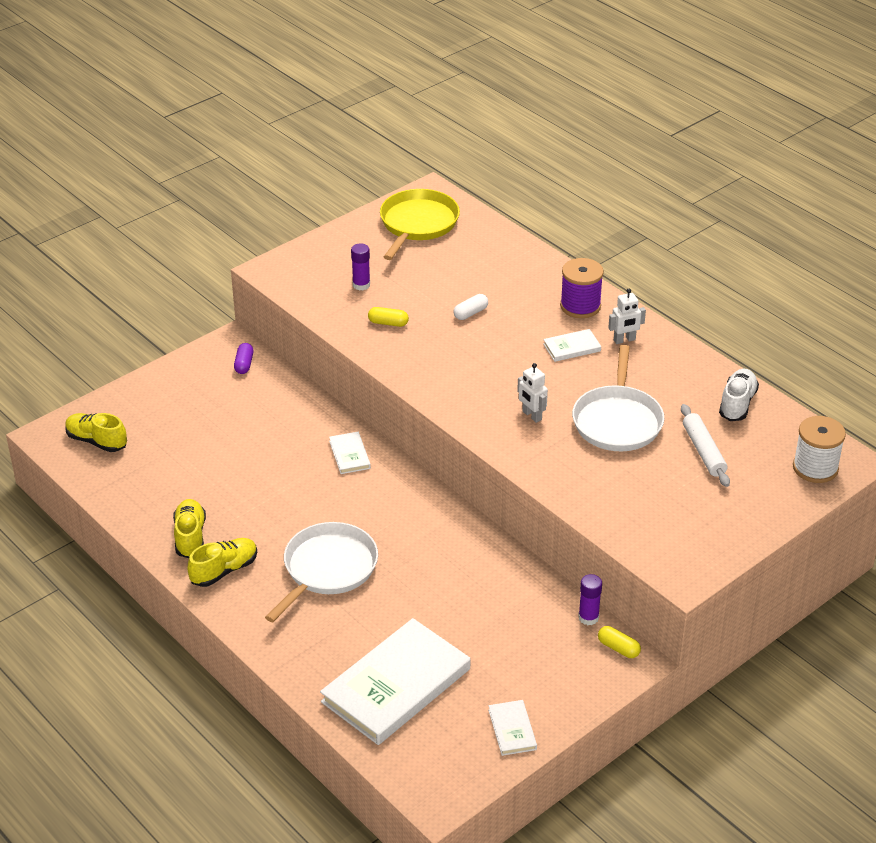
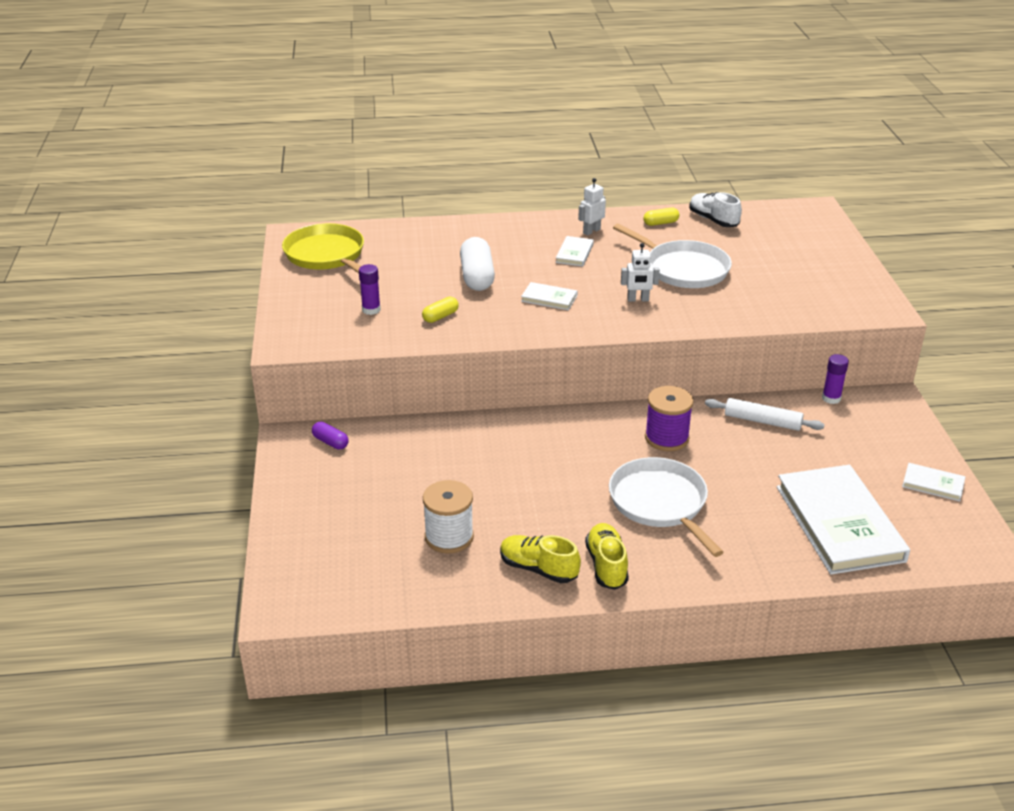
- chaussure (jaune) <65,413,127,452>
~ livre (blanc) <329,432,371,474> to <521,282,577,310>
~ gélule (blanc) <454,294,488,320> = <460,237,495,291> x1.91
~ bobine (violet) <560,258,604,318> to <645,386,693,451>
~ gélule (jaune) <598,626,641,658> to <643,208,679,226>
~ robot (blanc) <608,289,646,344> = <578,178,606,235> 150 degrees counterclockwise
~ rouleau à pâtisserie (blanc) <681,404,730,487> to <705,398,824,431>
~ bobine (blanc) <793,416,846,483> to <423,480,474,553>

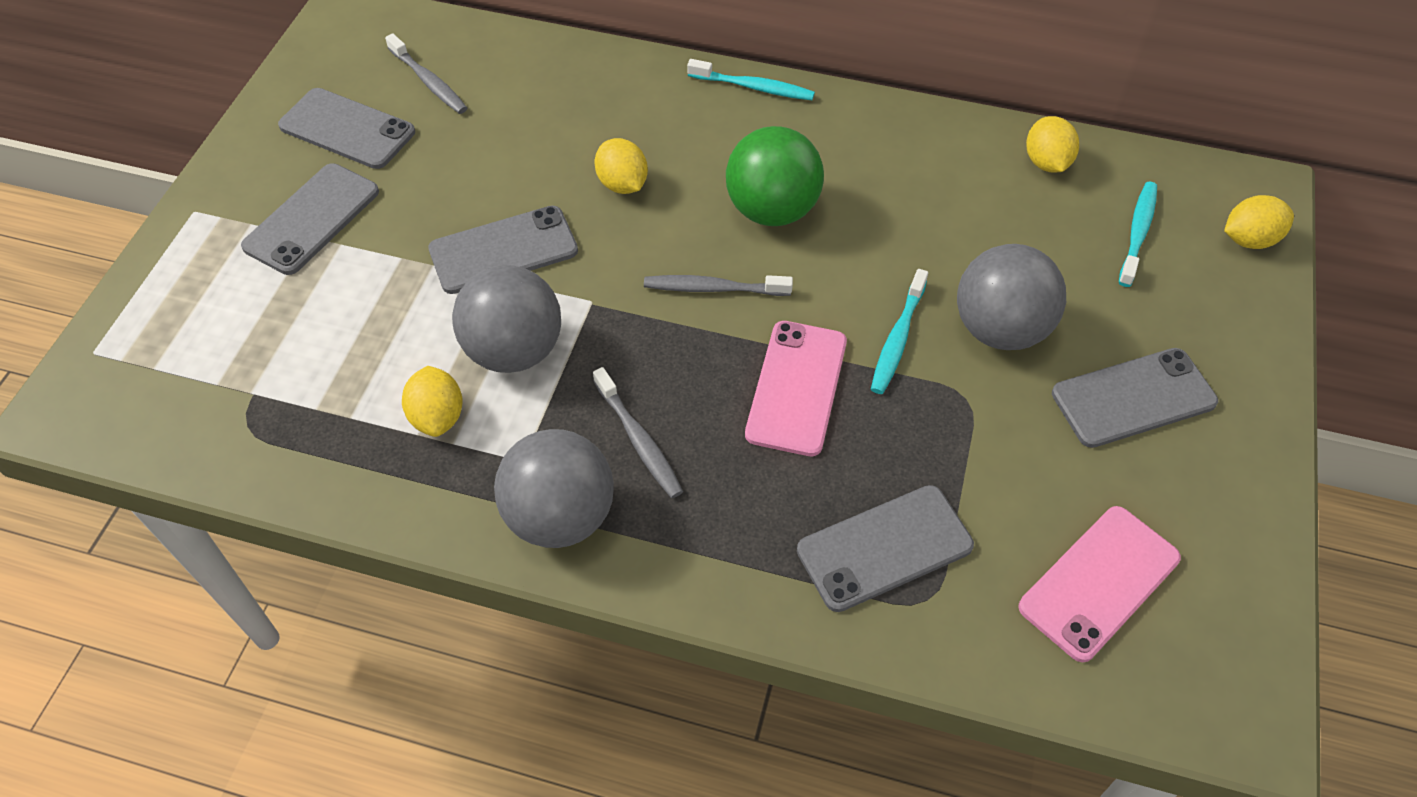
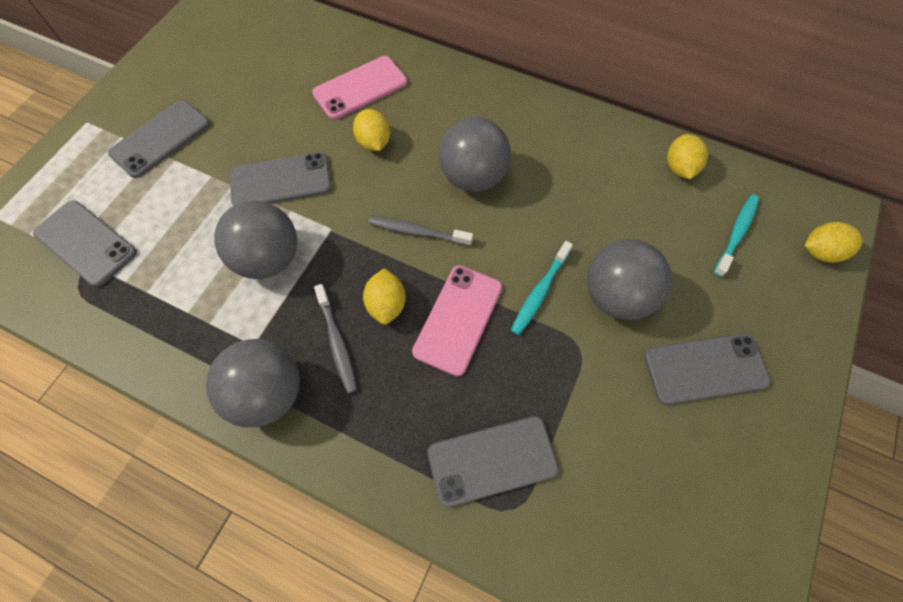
~ téléphone (gris) <278,88,415,169> to <33,200,137,287>
- brosse à dents (gris) <385,33,467,114>
~ citron (jaune) <402,366,463,437> to <363,268,406,324>
- brosse à dents (turquoise) <687,59,815,100>
~ balle (vert) <726,126,824,226> to balle (gris) <439,117,511,192>
~ téléphone (rose) <1018,506,1181,662> to <312,56,407,120>

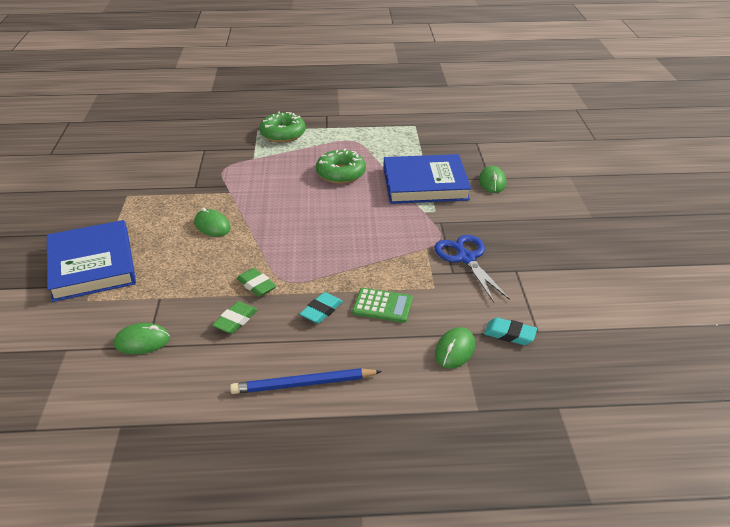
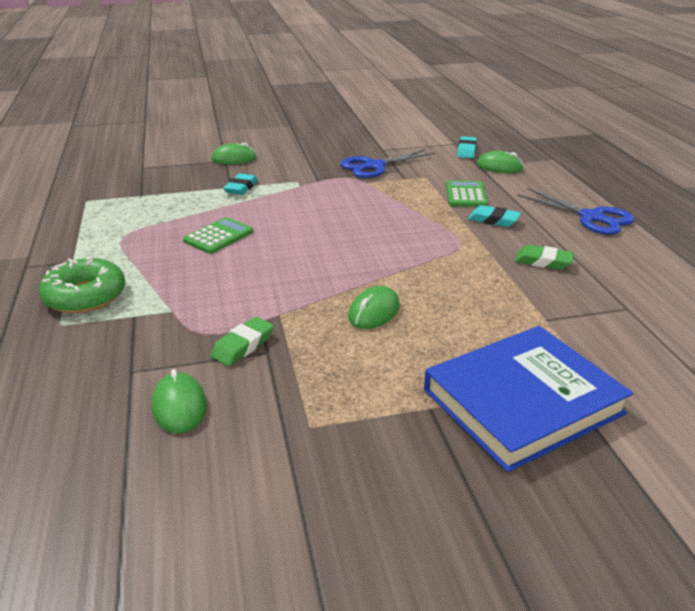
~ souris (vert) <114,323,170,354> to <152,369,207,434>
~ crayon (bleu) <230,368,382,394> to ciseaux (bleu) <518,188,634,235>
~ gomme (vert) <237,268,276,297> to <210,317,274,366>
~ beignet (vert) <316,149,366,184> to calculatrice (vert) <183,217,253,254>
~ livre (bleu) <383,154,471,204> to gomme (turquoise) <223,173,258,195>

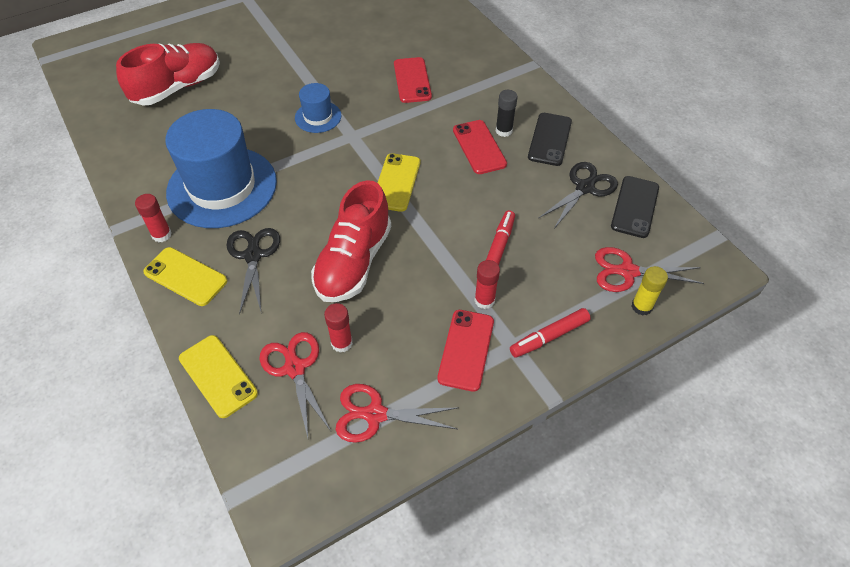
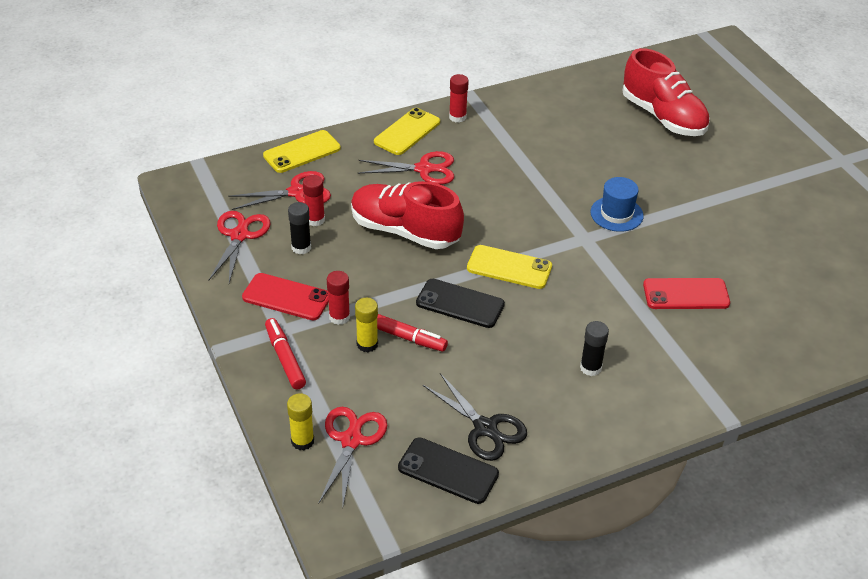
- chapeau (bleu) <165,109,277,228>
~ ciseaux (noir) <226,228,280,315> to ciseaux (rouge) <358,151,454,185>
- téléphone (rouge) <453,120,507,174>
~ téléphone (noir) <528,113,572,166> to <416,279,505,328>
+ bâton de colle (noir) <288,202,311,254>
+ bâton de colle (jaune) <355,298,378,352>

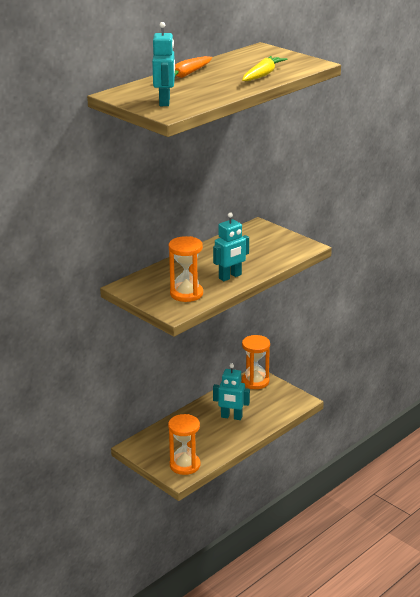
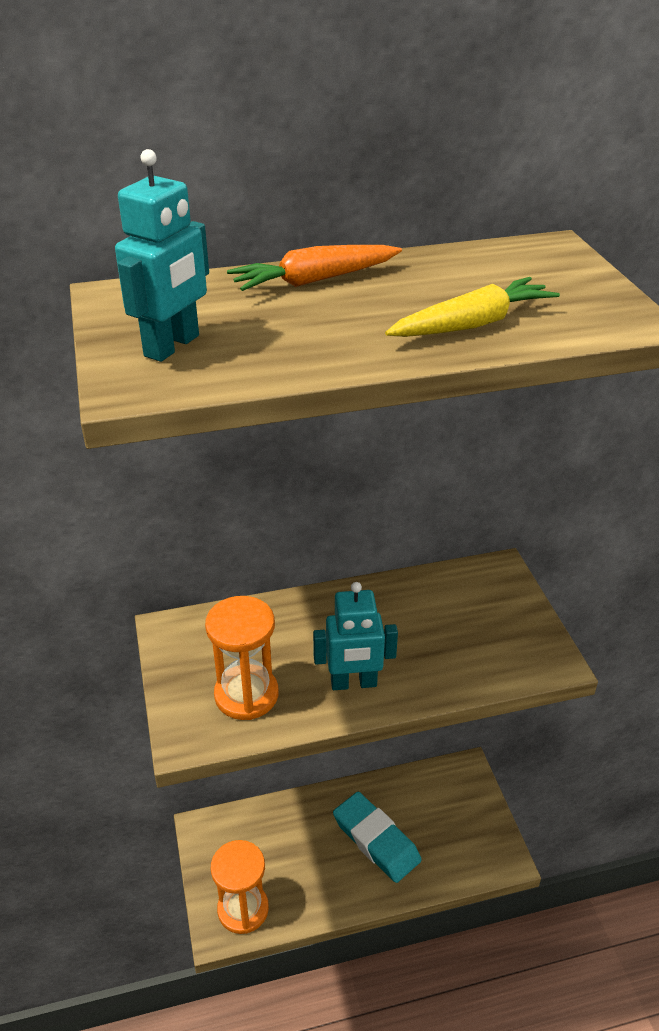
~ robot (turquoise) <213,364,250,420> to gomme (turquoise) <333,792,422,883>
- sablier (orange) <242,335,270,389>

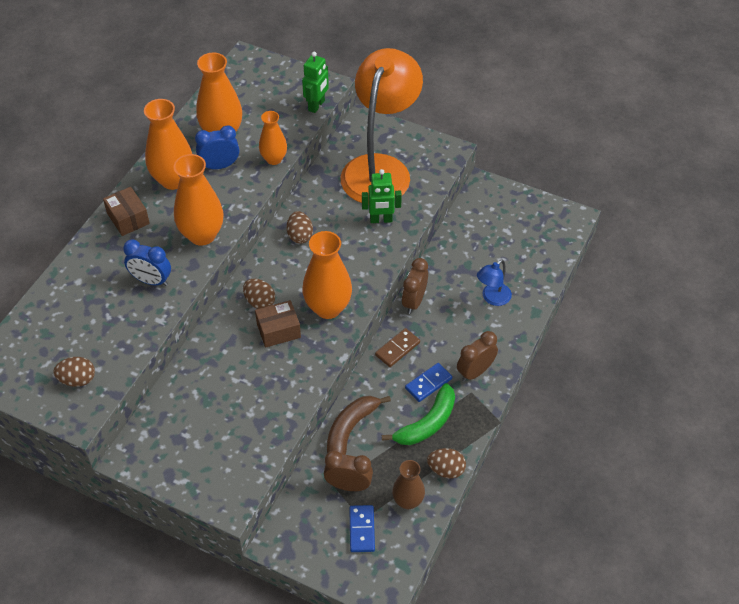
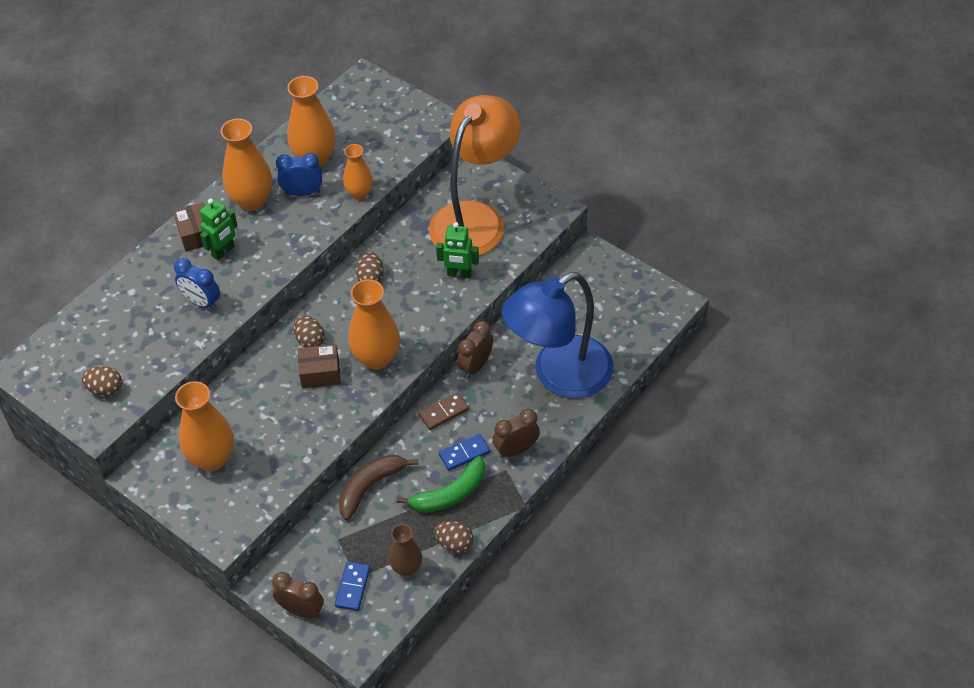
~ vase (orange) <174,154,223,246> to <175,381,234,471>
~ robot (vert) <302,52,329,113> to <200,198,238,261>
~ réveil (marron) <324,451,373,491> to <272,572,324,619>
~ lampe (bleu) <477,259,512,306> = <501,272,614,399> x2.49

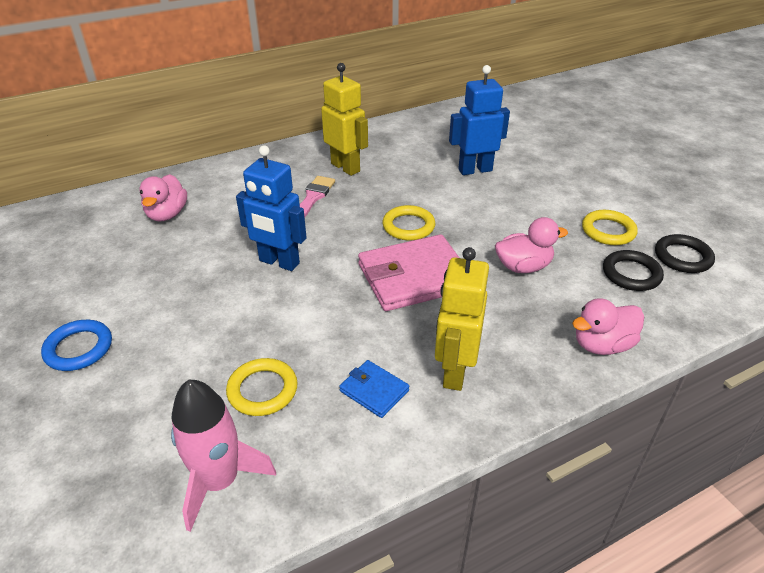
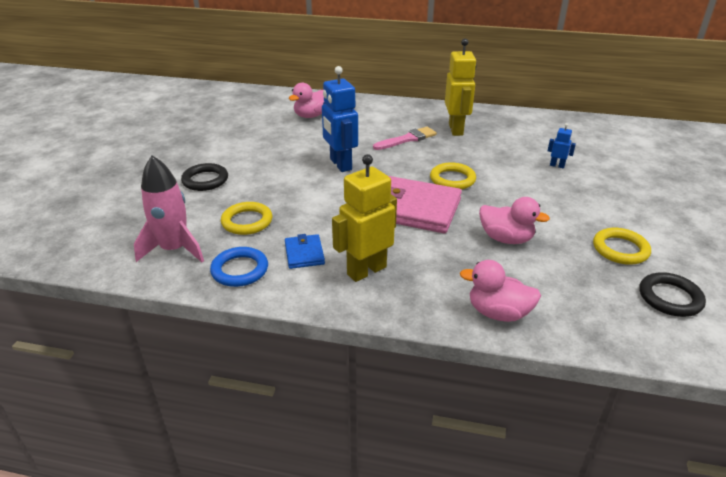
~ anneau (bleu) <41,320,112,371> to <210,247,268,287>
~ robot (bleu) <449,65,510,175> = <548,123,576,168> x0.46
~ anneau (noir) <603,250,664,291> to <181,163,228,191>

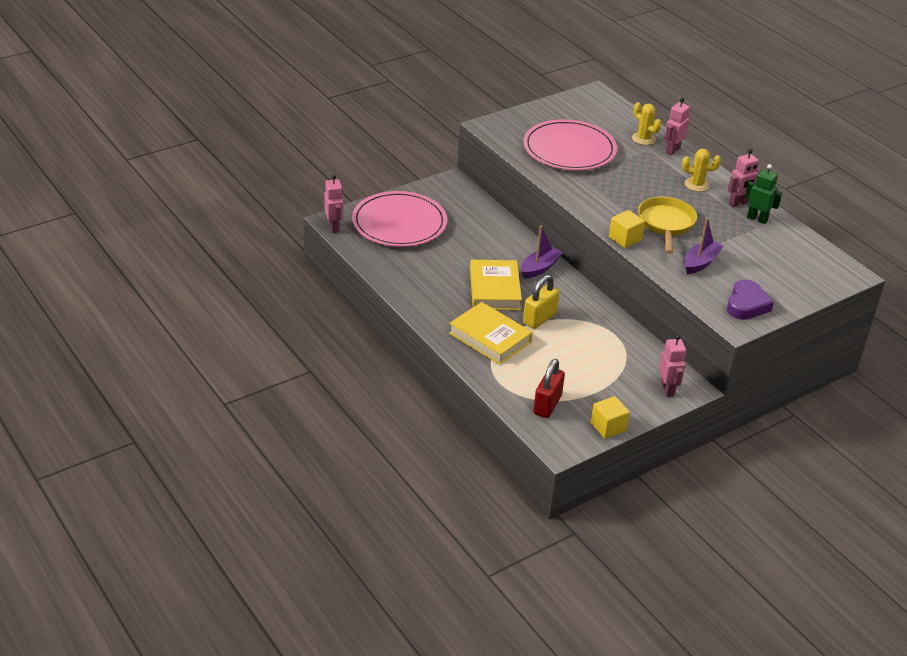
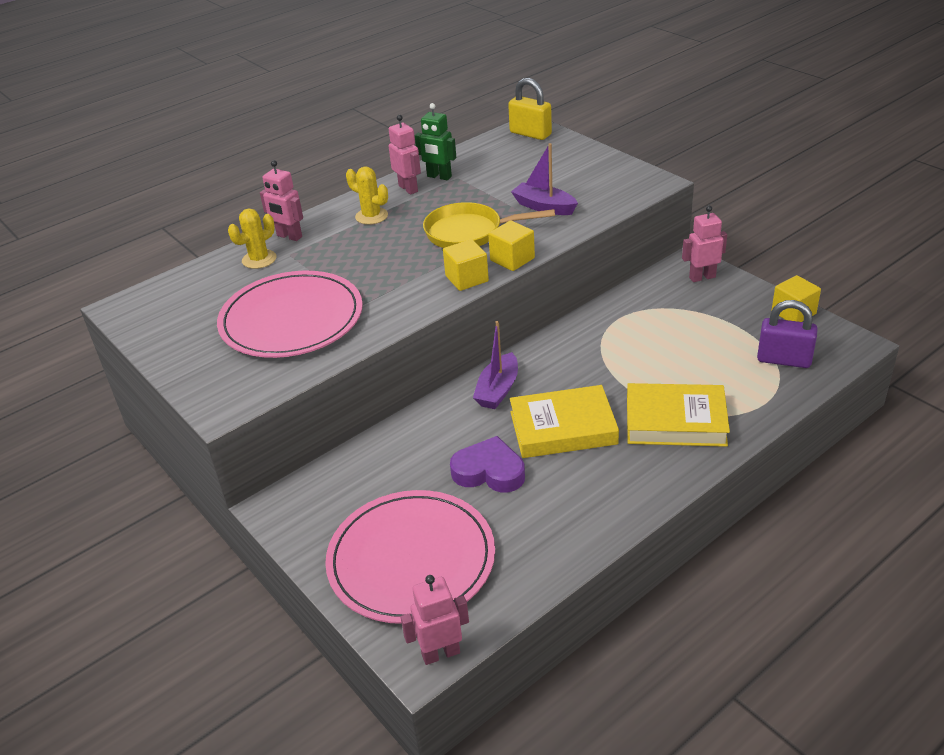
~ livre (jaune) <449,302,533,365> = <627,383,730,447> 60 degrees clockwise
~ bateau (violet) <521,226,563,279> = <473,321,518,409> 105 degrees counterclockwise
~ cadenas (jaune) <523,275,559,329> to <508,78,552,140>
~ cadenas (rouge) <533,359,565,418> to cadenas (violet) <757,300,818,368>
~ cactus (jaune) <682,149,721,192> = <346,167,388,225> 60 degrees counterclockwise
~ cœur (violet) <727,279,774,320> to <450,436,525,492>
~ robot (vert) <745,164,782,224> = <415,103,456,180> 90 degrees counterclockwise
+ cube (jaune) <443,239,489,291>

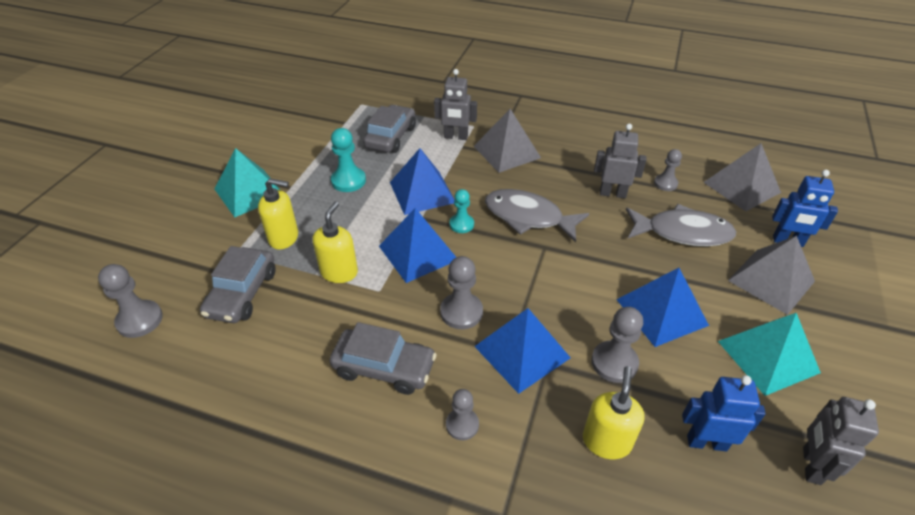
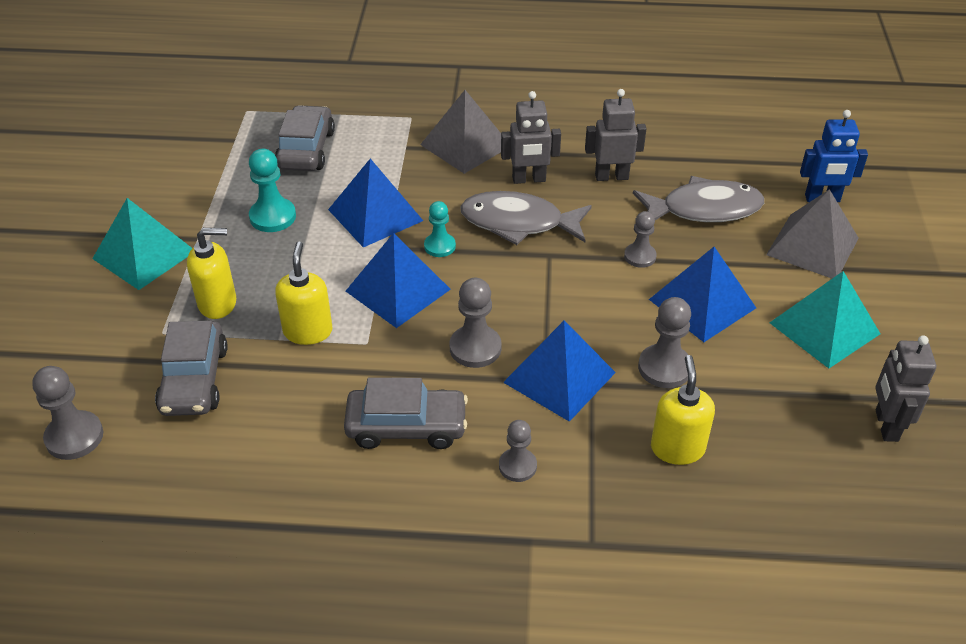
~ robot (gris) <434,69,477,140> to <501,91,561,184>
~ pion (gris) <654,149,682,191> to <624,211,657,268>
- robot (bleu) <682,375,766,451>
- pyramide (gris) <703,143,781,211>

